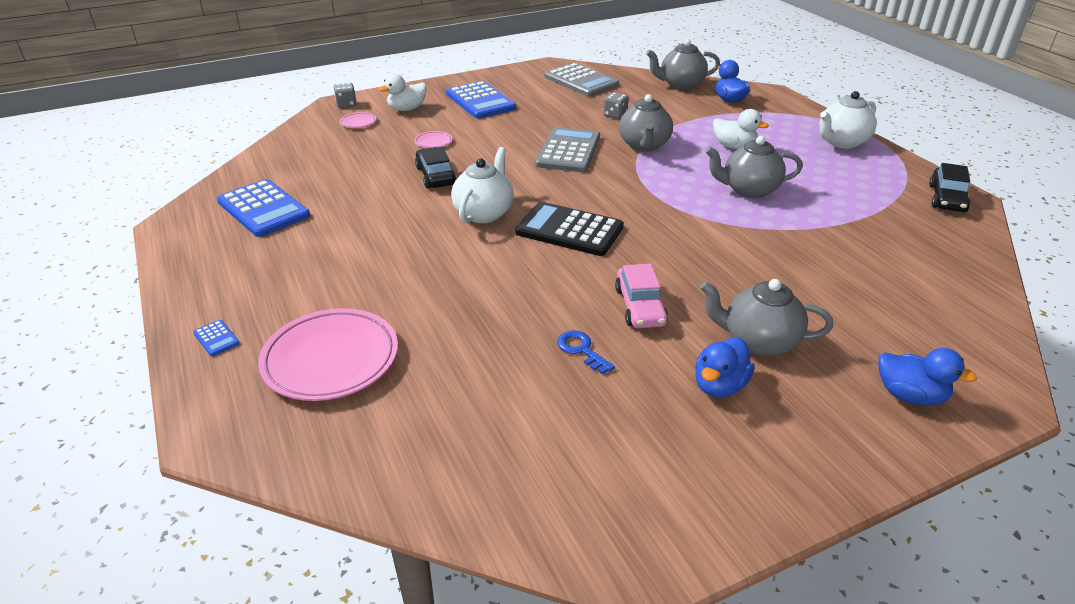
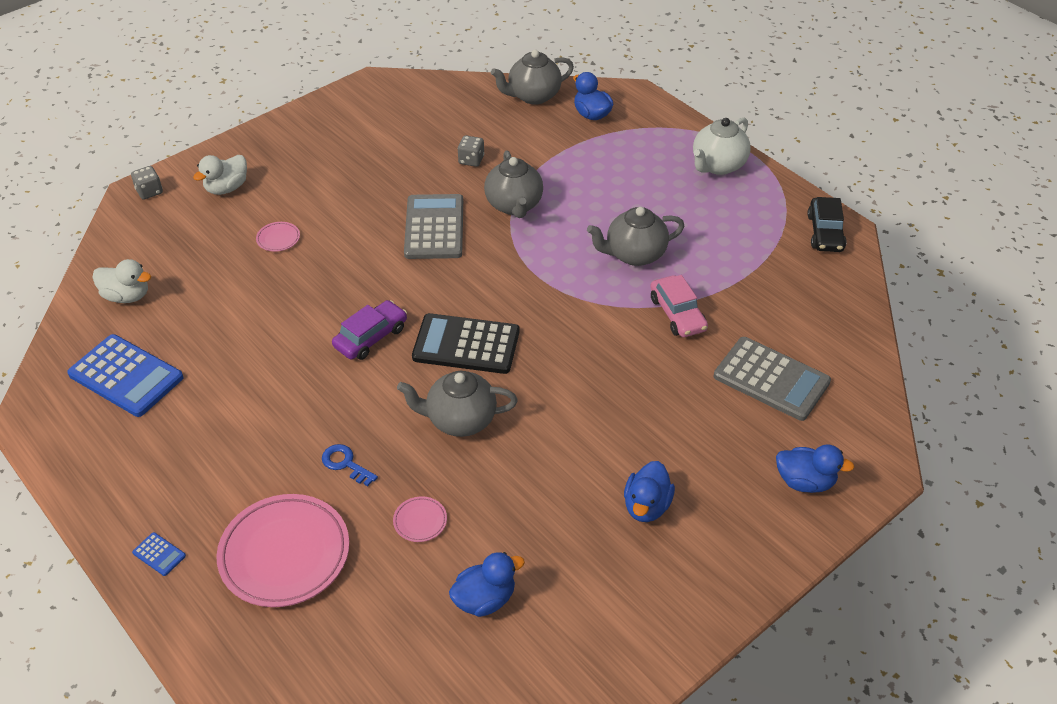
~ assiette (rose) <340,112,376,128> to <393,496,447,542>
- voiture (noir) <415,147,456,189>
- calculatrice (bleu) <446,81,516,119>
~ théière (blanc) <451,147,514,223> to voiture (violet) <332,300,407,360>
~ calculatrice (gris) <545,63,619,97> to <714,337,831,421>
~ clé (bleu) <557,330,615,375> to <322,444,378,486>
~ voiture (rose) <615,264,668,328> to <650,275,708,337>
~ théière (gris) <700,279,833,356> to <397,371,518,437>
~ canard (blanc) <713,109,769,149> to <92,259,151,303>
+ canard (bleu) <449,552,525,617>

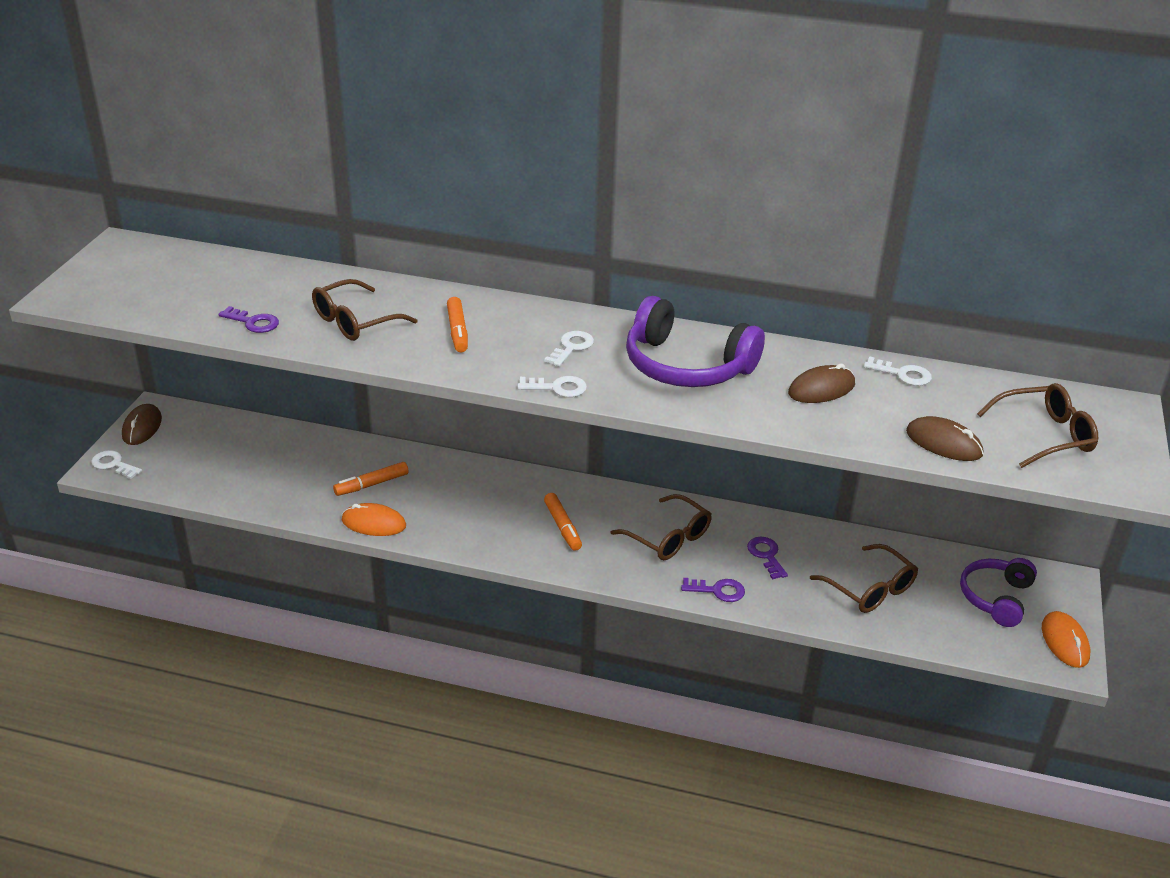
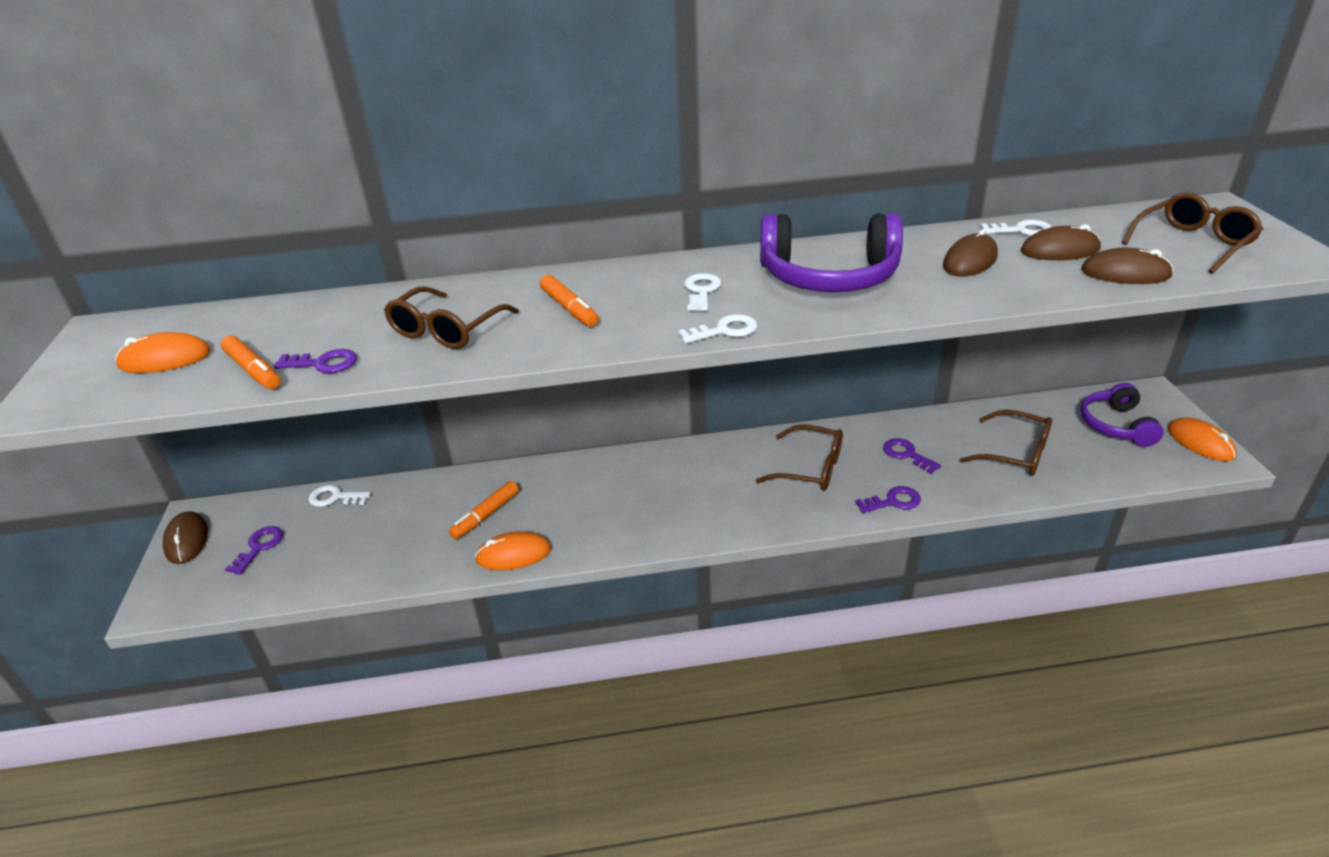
~ clé (blanc) <91,450,142,479> to <308,485,371,507>
~ feutre (orange) <544,493,582,551> to <221,335,281,389>
+ souris (orange) <115,332,210,373>
+ clé (violet) <225,526,283,575>
+ souris (marron) <1021,224,1101,260>

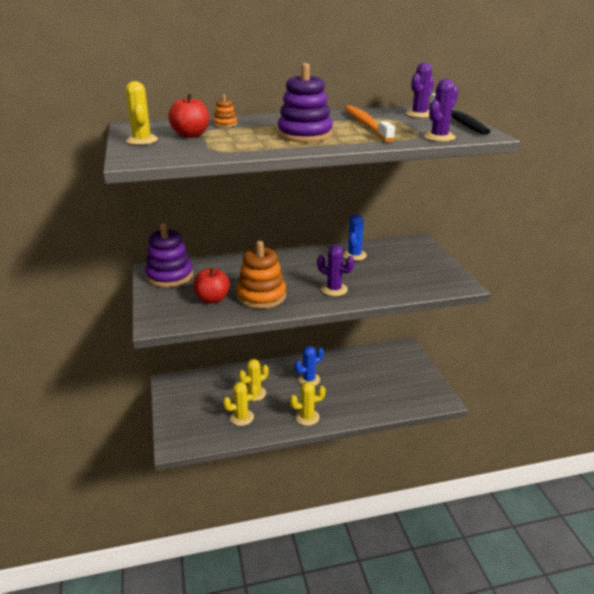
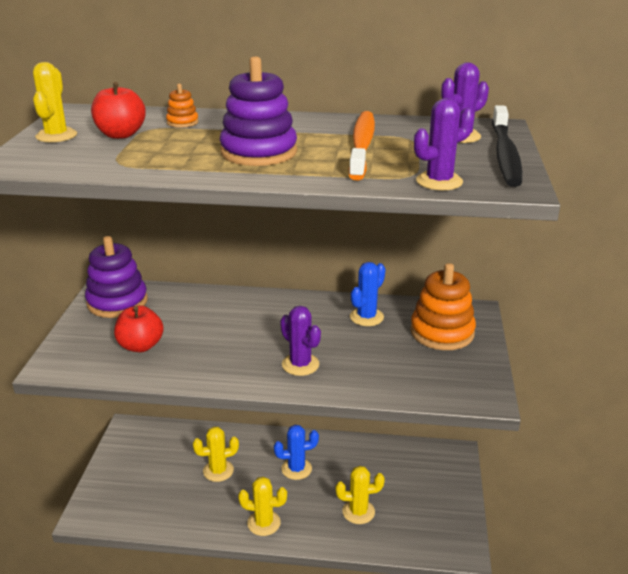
~ cactus (jaune) <223,382,258,426> to <335,466,385,524>
~ jouet à empiler (orange) <236,241,286,309> to <410,263,476,350>

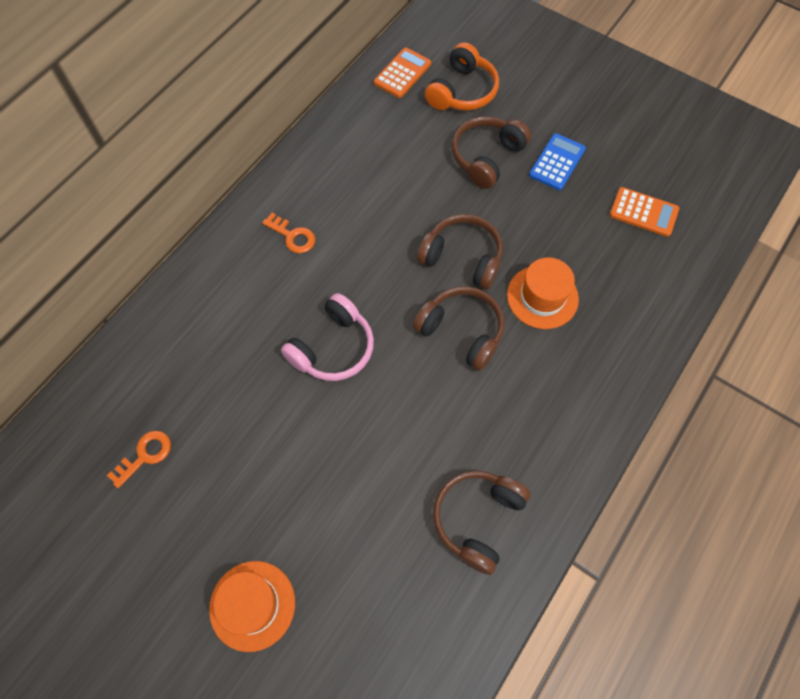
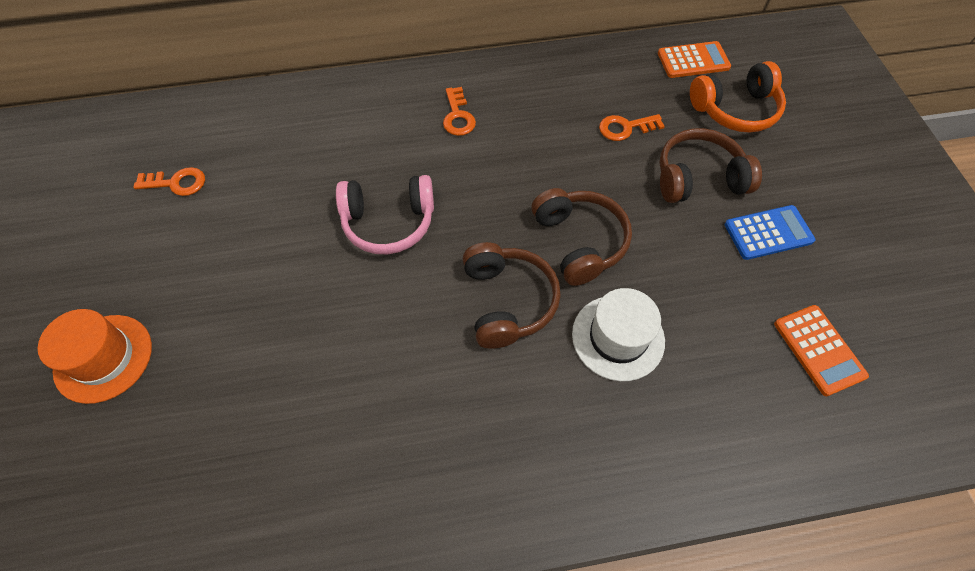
- casque audio (marron) <433,470,531,575>
~ chapeau (orange) <507,257,579,329> to chapeau (blanc) <572,288,665,381>
+ clé (orange) <599,114,665,141>

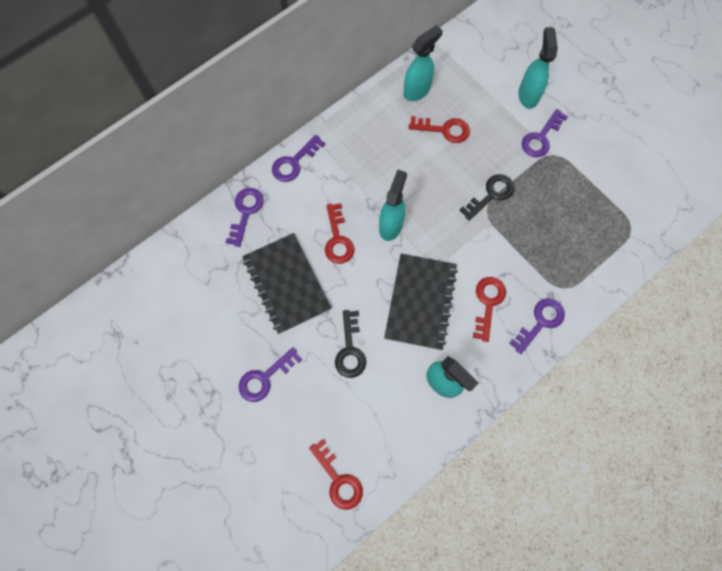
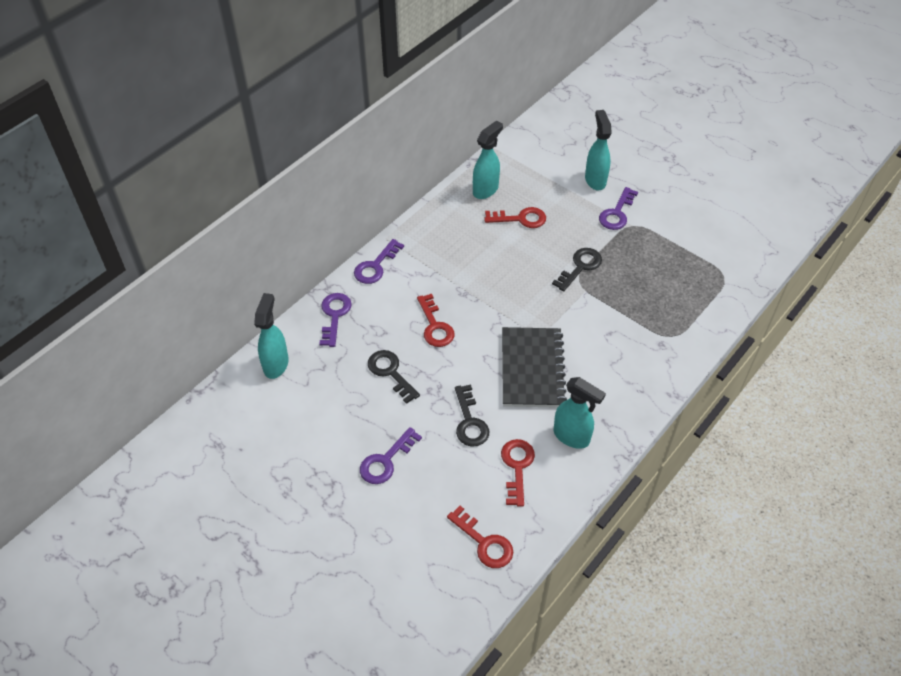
~ carnet (noir) <242,233,331,334> to clé (noir) <368,350,420,404>
~ vaporisateur (turquoise) <379,170,407,241> to <254,293,289,379>
~ clé (rouge) <473,277,506,342> to <501,439,535,507>
- clé (violet) <509,298,565,354>

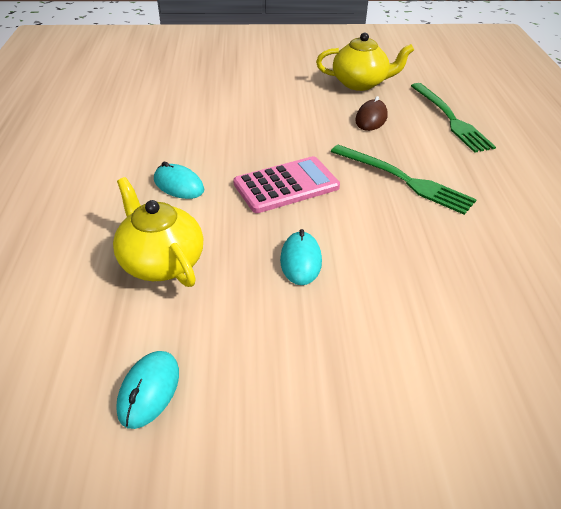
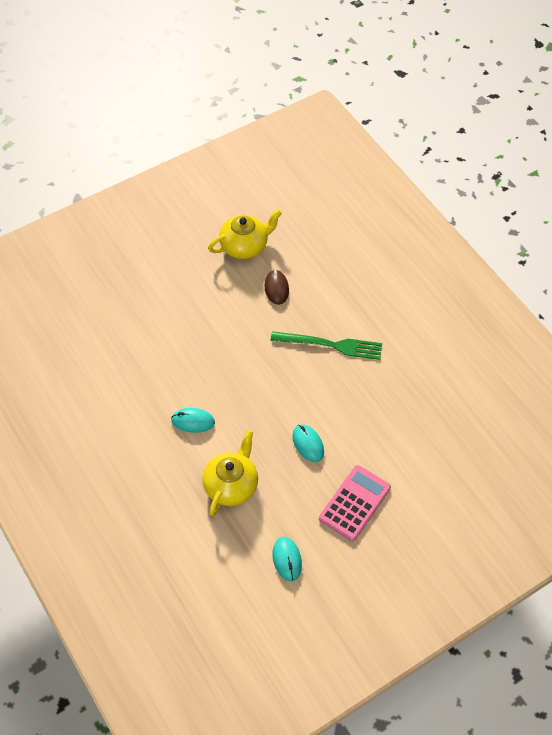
~ théière (jaune) <113,177,203,287> = <202,430,258,516> 90 degrees clockwise
~ calculatrice (rose) <233,156,340,213> to <319,465,391,541>
- fourchette (vert) <411,83,496,153>

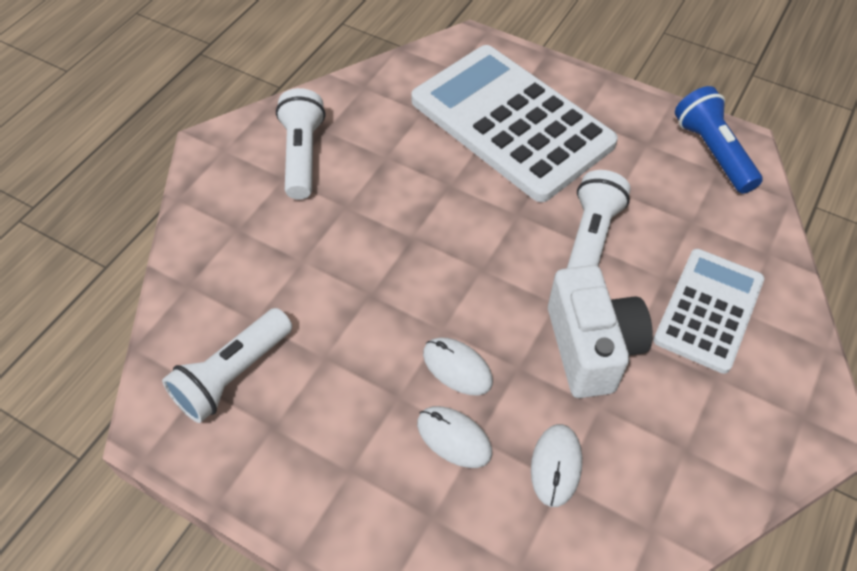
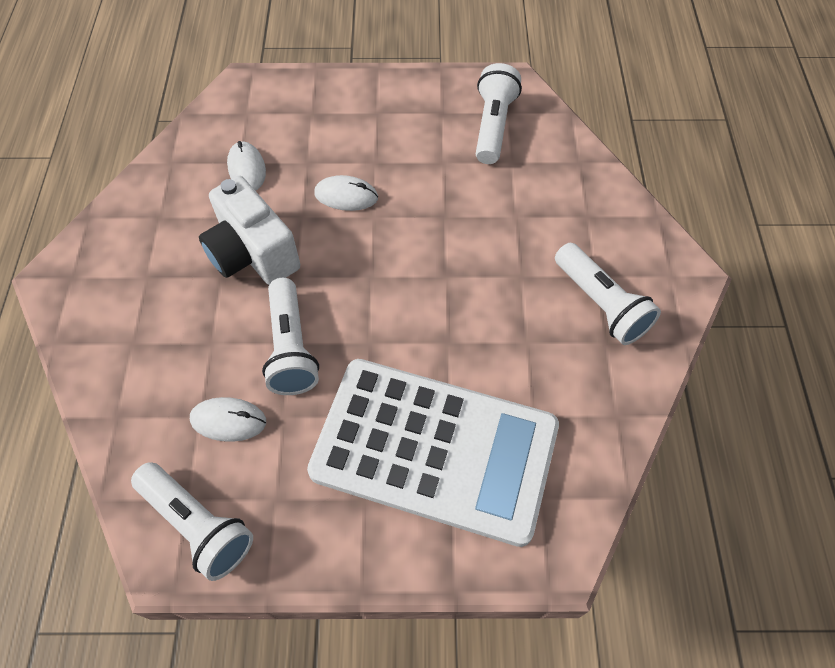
~ souris (blanc) <417,406,492,468> to <190,397,266,442>
- calculatrice (blanc) <653,249,764,374>
~ lampe de poche (bleu) <675,86,763,194> to lampe de poche (blanc) <131,462,253,581>

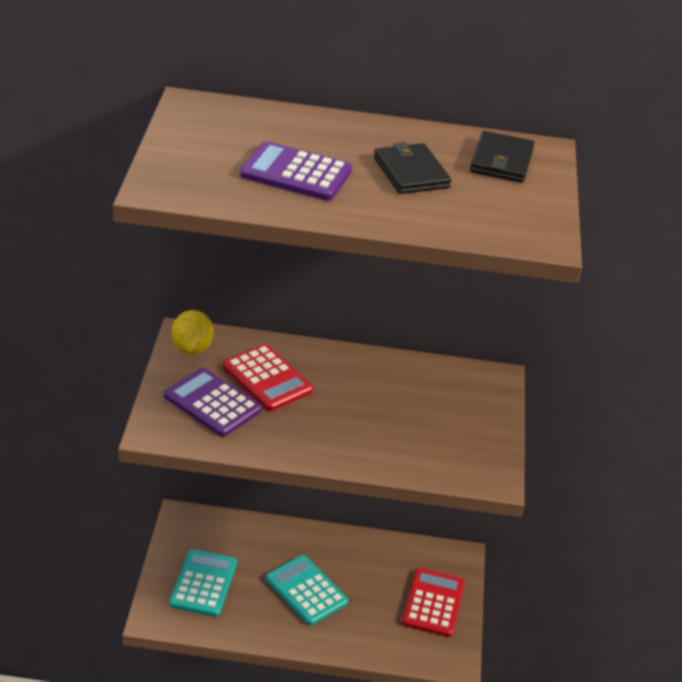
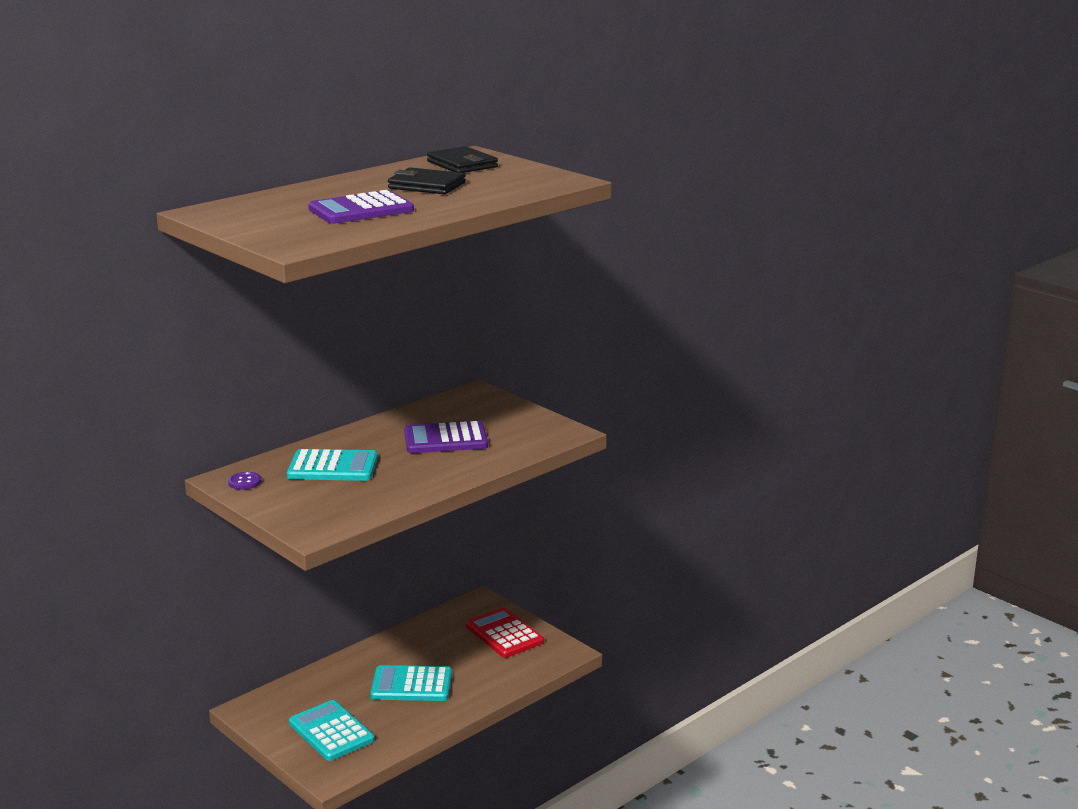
~ calculatrice (violet) <164,368,262,437> to <404,421,488,453>
~ citron (jaune) <171,310,213,355> to bouton (violet) <228,472,261,490>
~ calculatrice (rouge) <223,344,313,411> to calculatrice (turquoise) <287,449,378,481>

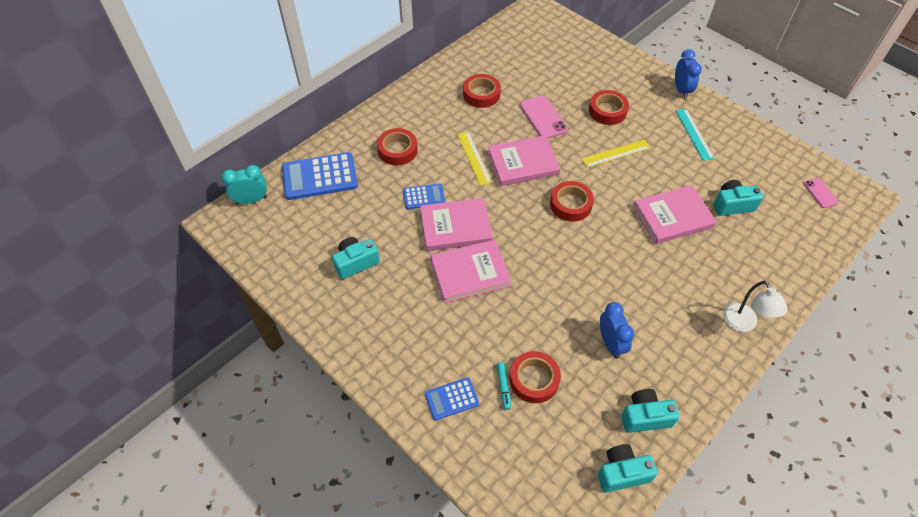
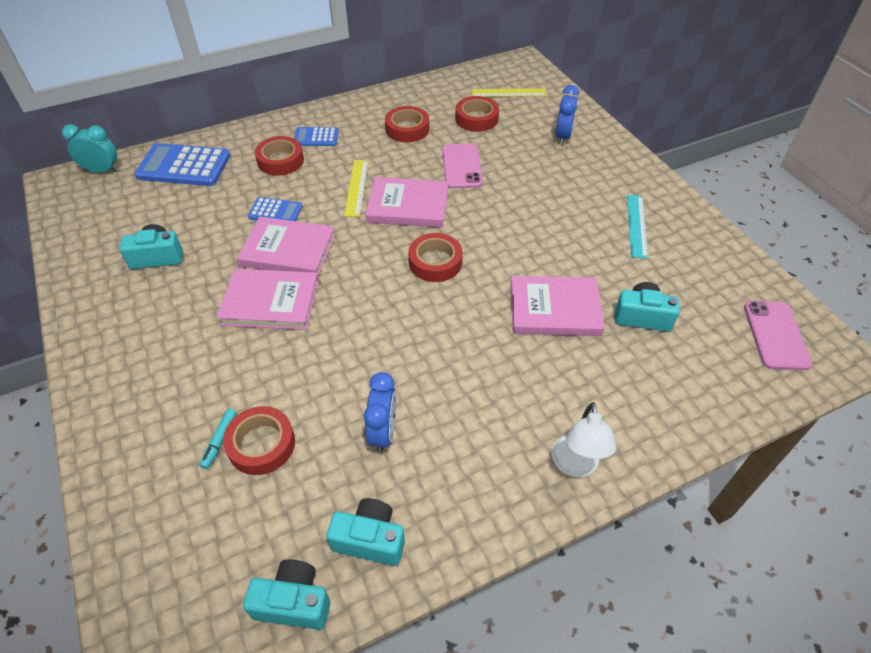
~ calculatrice (bleu) <425,378,479,420> to <294,127,339,146>
~ règle (jaune) <581,140,650,168> to <472,88,547,97>
~ ruban adhésif (rouge) <589,90,629,125> to <455,96,499,132>
~ réveil (bleu) <675,49,702,99> to <556,85,579,145>
~ téléphone (rose) <803,178,839,208> = <744,301,812,370> x1.68

